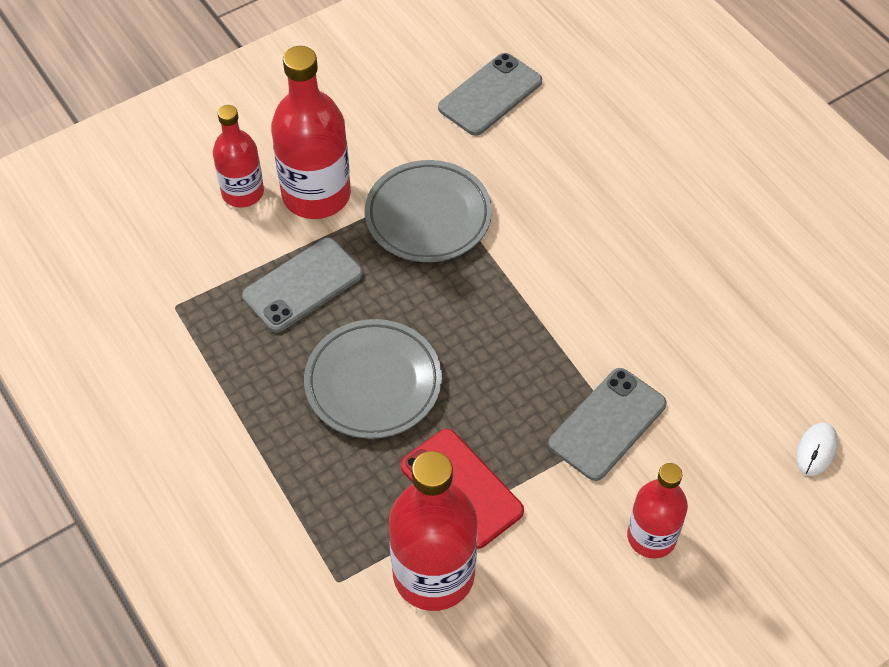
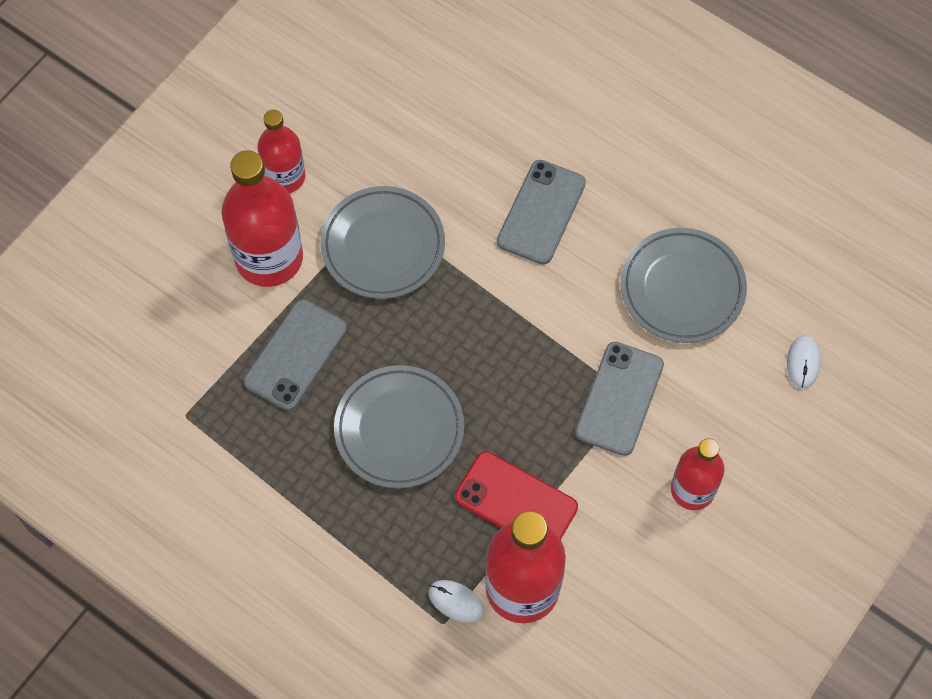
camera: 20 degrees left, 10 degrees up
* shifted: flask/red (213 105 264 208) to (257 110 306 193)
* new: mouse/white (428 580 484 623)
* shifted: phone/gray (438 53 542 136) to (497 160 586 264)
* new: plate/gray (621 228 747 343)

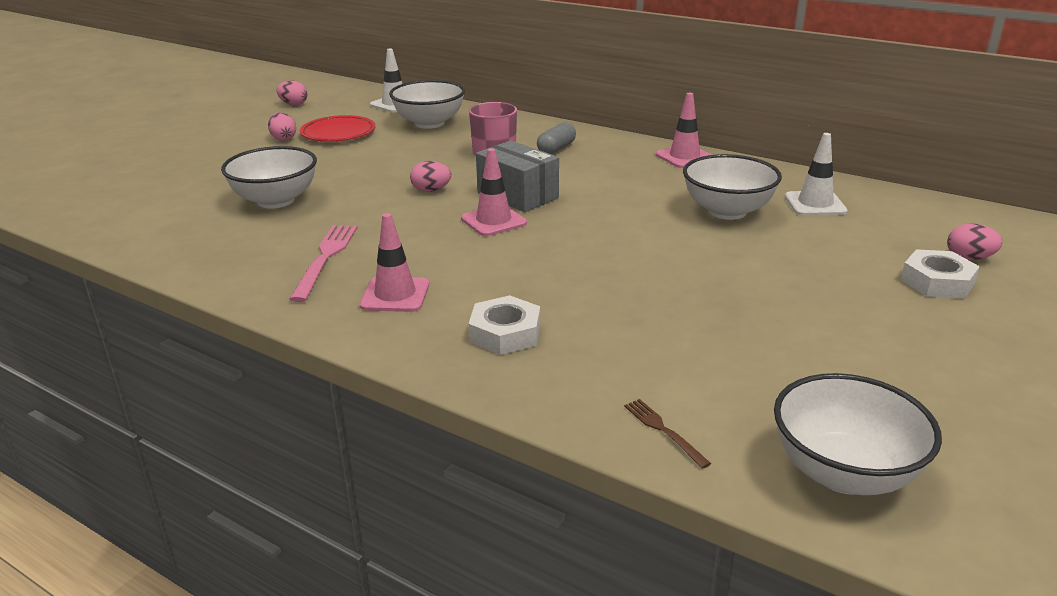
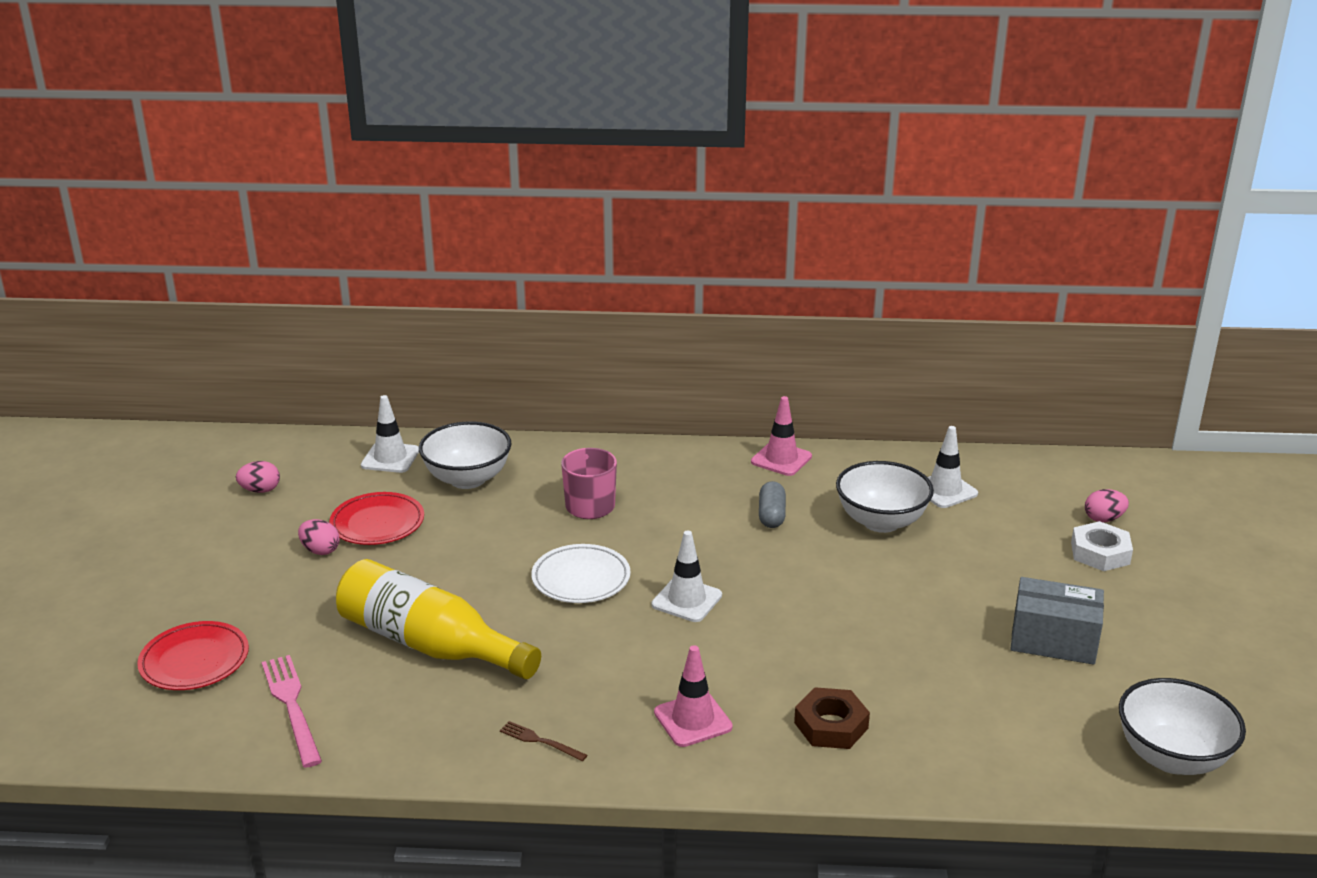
camera: 30 degrees left, 0 degrees up
* new: plate/red (137 621 249 690)
* shifted: table fork/rose-pink (289 225 357 302) to (262 655 322 768)
* swapped: serving bowl/white (221 146 317 209) to flask/golden (336 559 541 679)
* shifted: table fork/dark brown (624 399 711 469) to (500 721 587 761)
* swapped: egg shape/rose-pink (410 161 451 192) to plate/white (531 544 631 603)
* repainted: traffic cone/rose-pink (461 148 527 236) to traffic cone/white (652 530 722 622)
* shifted: pill/gray (537 123 576 154) to (759 481 786 528)
* repainted: hex nut/white (469 295 540 355) to hex nut/dark brown (794 687 870 749)
* shifted: box/gray (476 140 559 212) to (1010 577 1104 665)

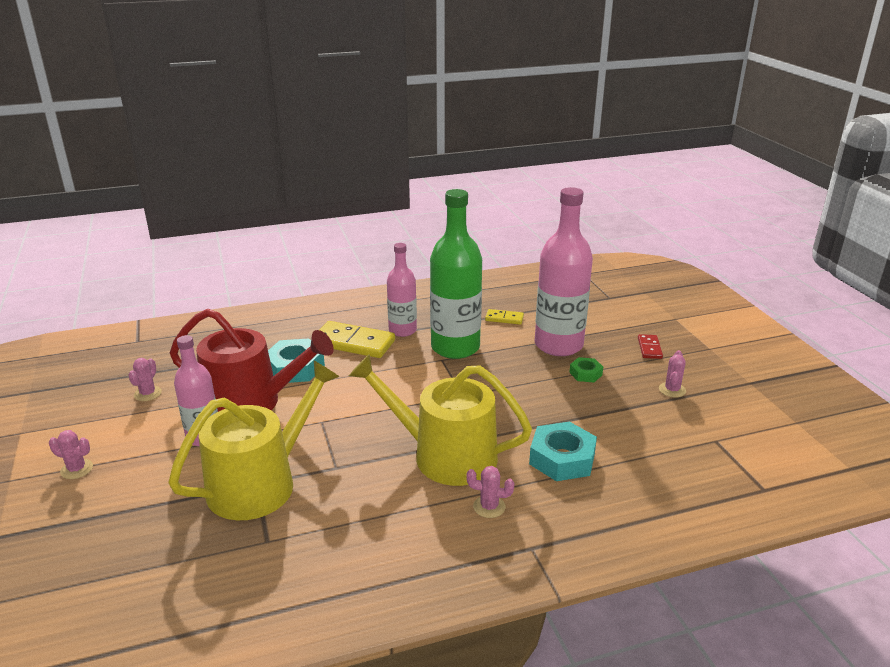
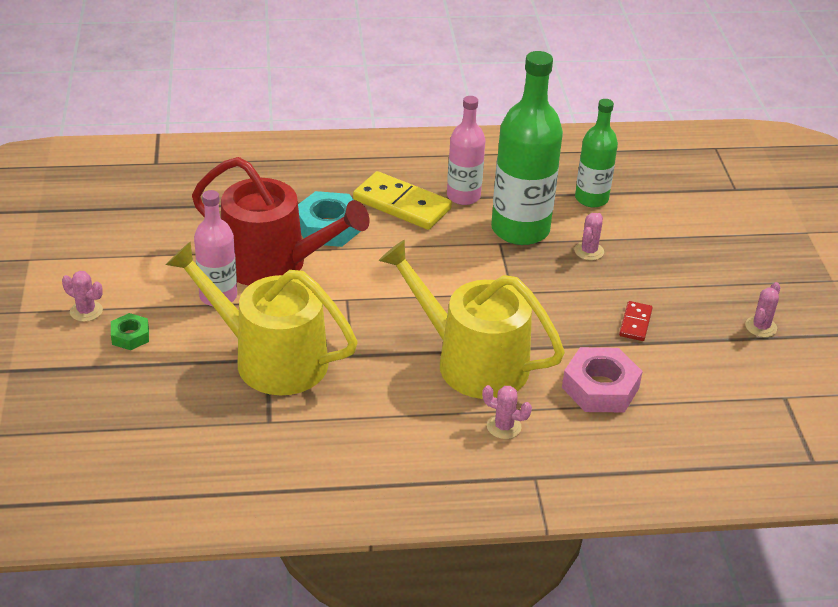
camera: 10 degrees right, 10 degrees up
* shifted: hex nut/leaf-green (569 357 603 382) to (111 313 149 350)
* rotated: watering can/golden (168 361 340 520) = (166 242 358 395) 120 degrees counterclockwise
* repainted: hex nut/aqua (529 421 597 481) to hex nut/rose-pink (562 347 643 412)
* shifted: cactus/rose-pink (128 358 162 401) to (574 213 604 260)
* swapped: domino tile/golden (485 309 524 325) to flask/leaf-green (575 99 618 207)
* shifted: domino tile/red (638 334 663 359) to (619 301 653 341)
* gone: flask/rose-pink (535 187 593 356)

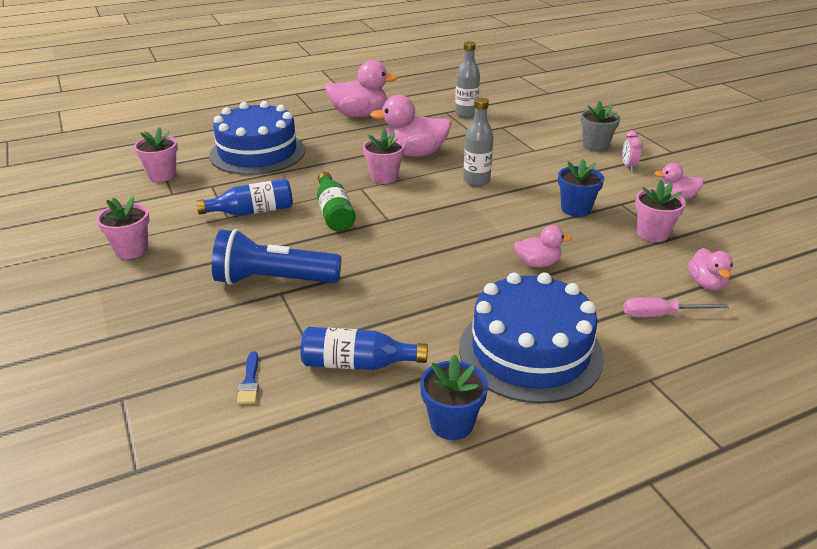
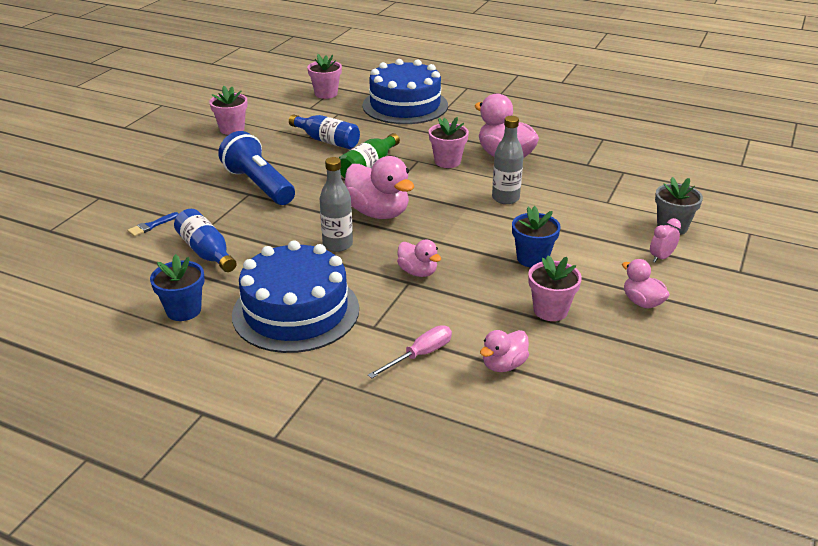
camera: 50 degrees right, 0 degrees up
* shifted: flask/gray (455 41 480 118) to (320 157 353 252)
* shifted: rubber duck/rose-pink (325 60 398 117) to (345 156 414 219)
* rotated: hand screwdriver/rose-pink (624 298 729 317) = (368 325 452 378) 90 degrees clockwise

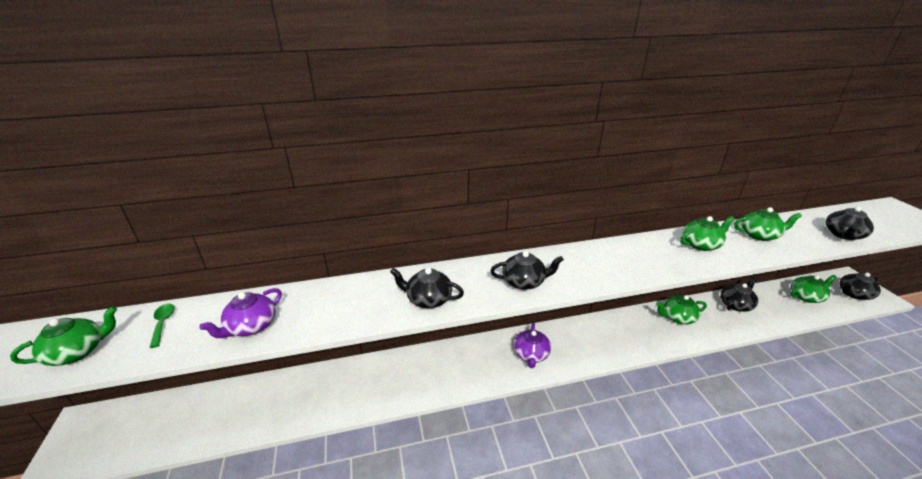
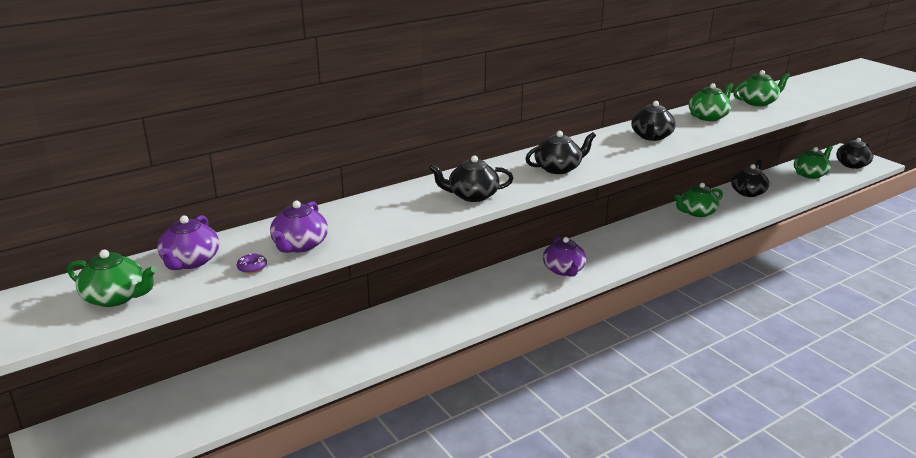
camera: 20 degrees left, 5 degrees down
* rotated: china teapot/leaf-green (10 306 117 366) = (67 250 157 307) 75 degrees clockwise
* swapped: tablespoon/leaf-green (150 303 174 348) to china teapot/violet (157 215 219 270)
* new: glazed donut/violet (237 254 267 274)
* shifted: china teapot/jet-black (825 207 874 240) to (631 101 676 141)

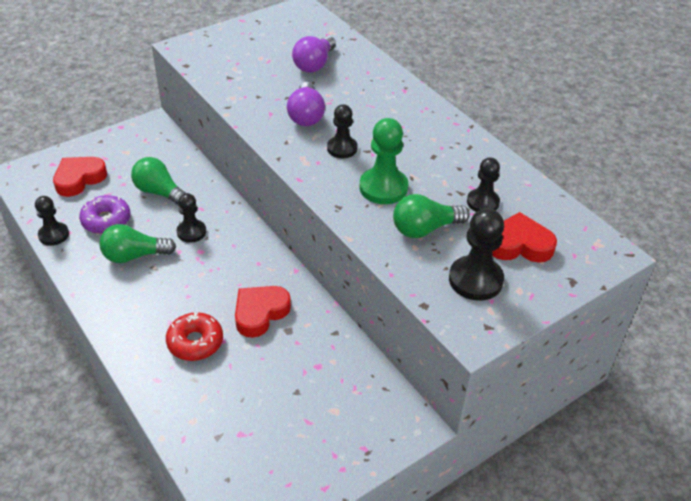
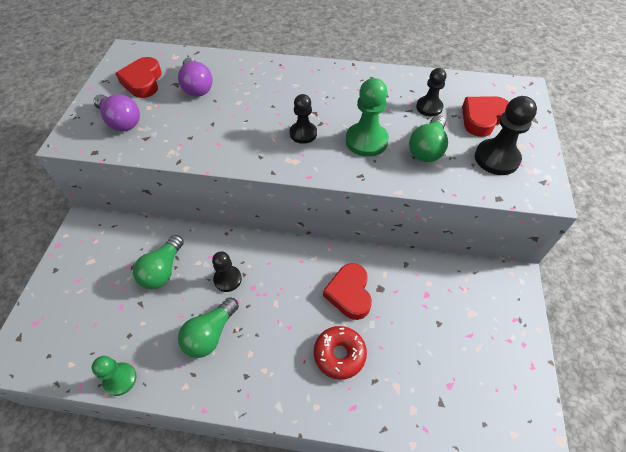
camera: 45 degrees left, 10 degrees up
* repainted: pawn/jet-black (35 196 69 246) to pawn/leaf-green (92 356 137 396)
* shifted: lightbulb/violet (287 82 325 126) to (93 94 140 131)
* shifted: love heart/red (53 157 107 197) to (115 57 162 98)
* rotated: lightbulb/leaf-green (131 157 186 206) = (133 235 184 289) 60 degrees counterclockwise
* gone: glazed donut/violet (79 195 131 234)

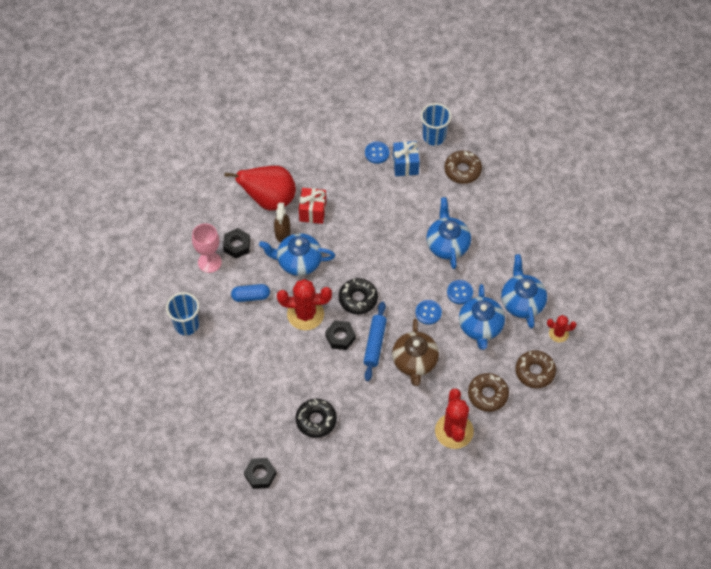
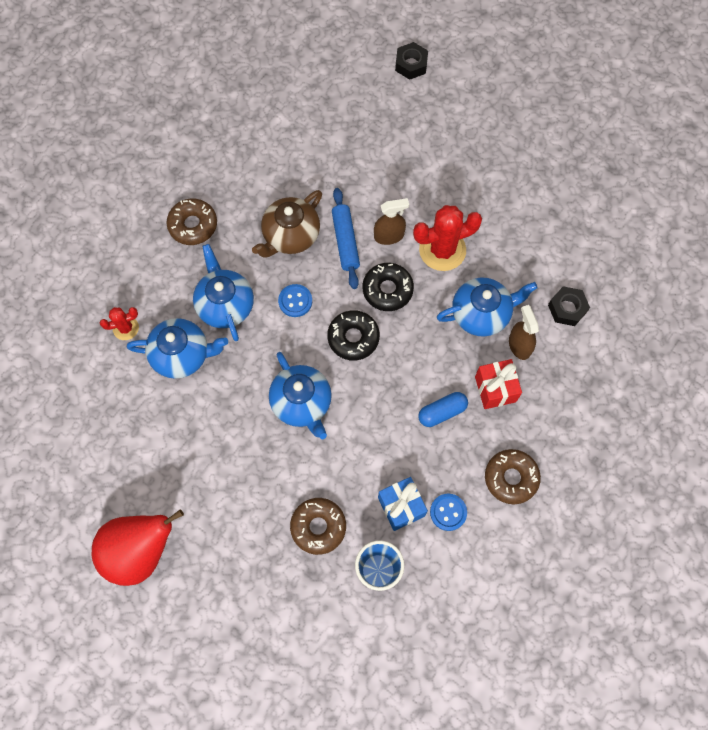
camera: 160 degrees right, 10 degrees up
* shifted: pear fruit/red (225 166 296 211) to (92 509 184 586)
* rotated: china teapot/royal blue (501 254 547 328) = (127 318 228 379) 60 degrees counterclockwise
* rotated: china teapot/dark brown (392 319 439 386) = (252 190 322 257) 120 degrees counterclockwise
* shifted: glazed donut/jet-black (295 399 337 438) to (327 310 380 361)
* swapped: hex nut/jet-black (325 320 356 350) to sprayer/dark brown (374 198 409 245)
* shifted: pill/royal blue (231 284 270 302) to (418 392 468 427)
* shifted: glazed donut/dark brown (515 350 556 388) to (485 449 541 504)
* gone: cup/royal blue (166 292 199 335)
* gone: wine glass/rose-pink (192 223 222 273)
* gone: cactus/red (435 389 474 449)
* gone: shirt button/royal blue (447 280 473 304)

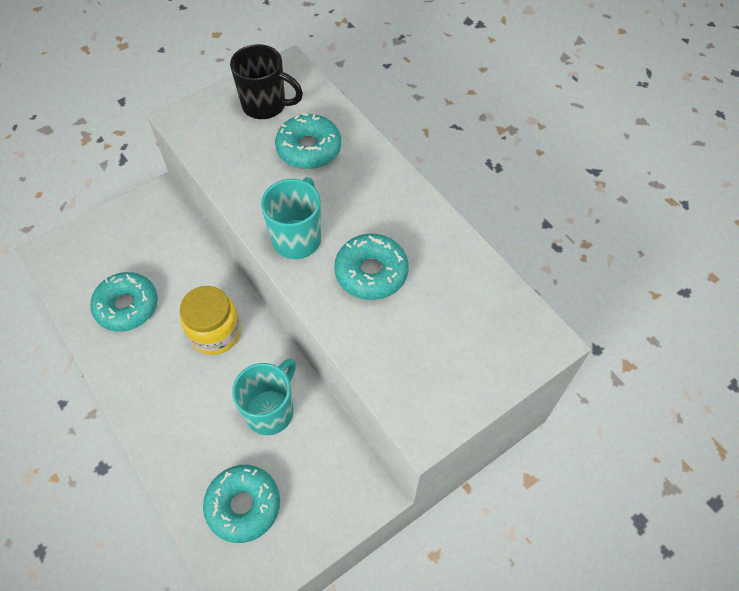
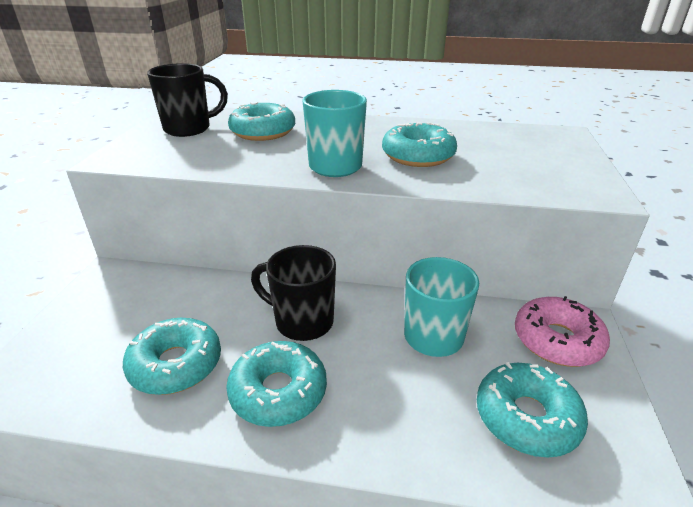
camera: 45 degrees left, 25 degrees down
* new: glazed donut/aqua (226 341 327 427)
* swapped: preserve jar/golden (180 286 241 355) to mug/jet-black (251 245 336 341)
* new: glazed donut/rose-pink (515 296 610 367)

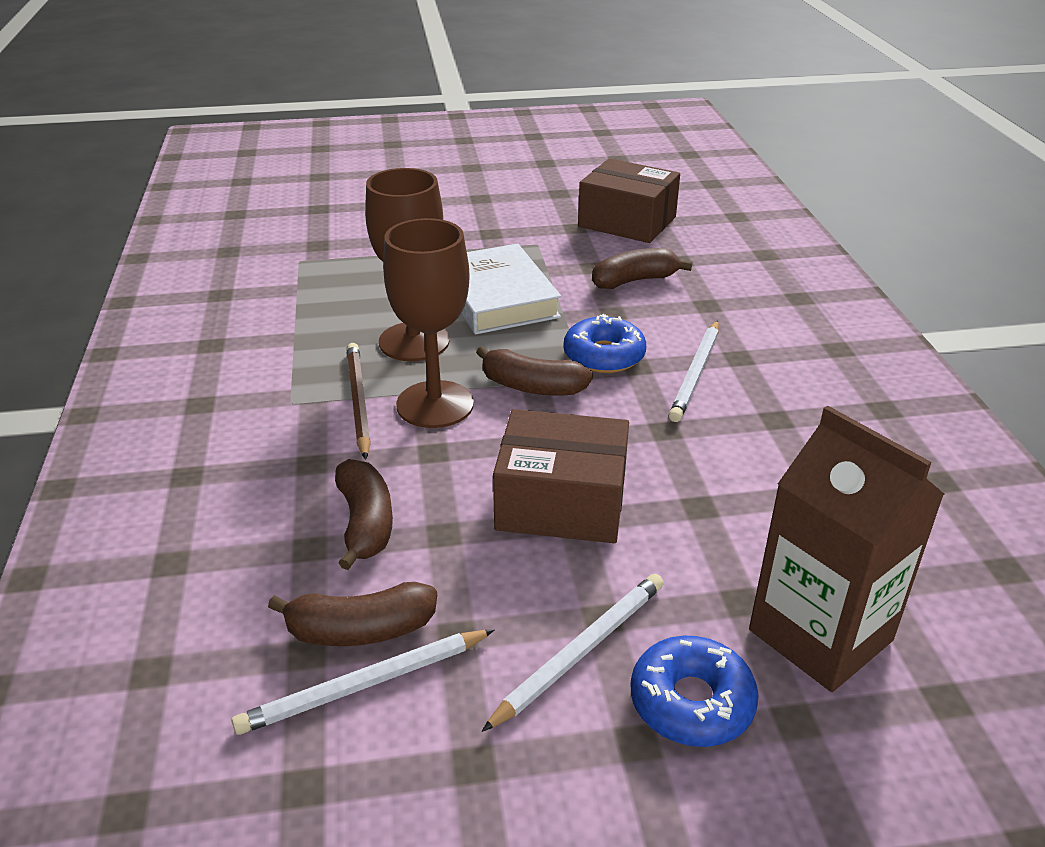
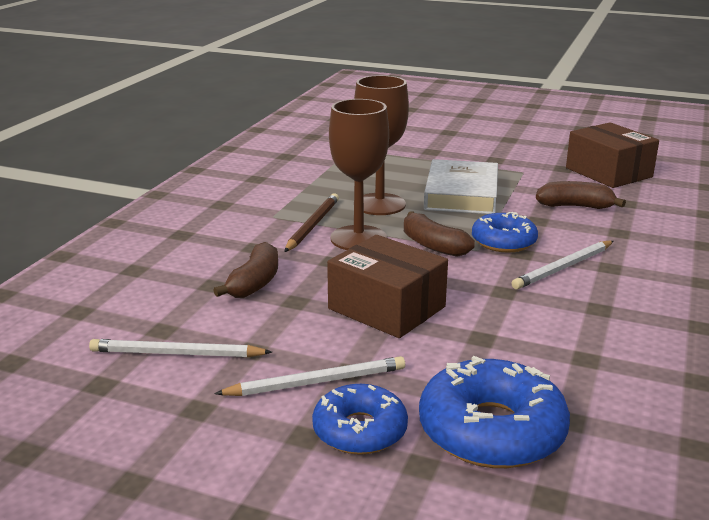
camera: 30 degrees right, 10 degrees down
* swapped: milk carton/dark brown (749 406 944 692) to glazed donut/royal blue (419 356 570 468)
* gone: toy banana/dark brown (268 582 437 646)

